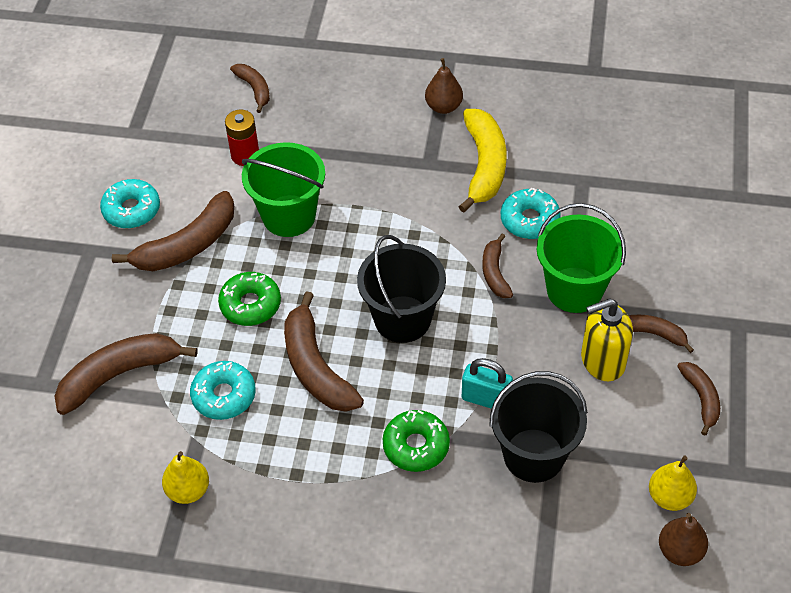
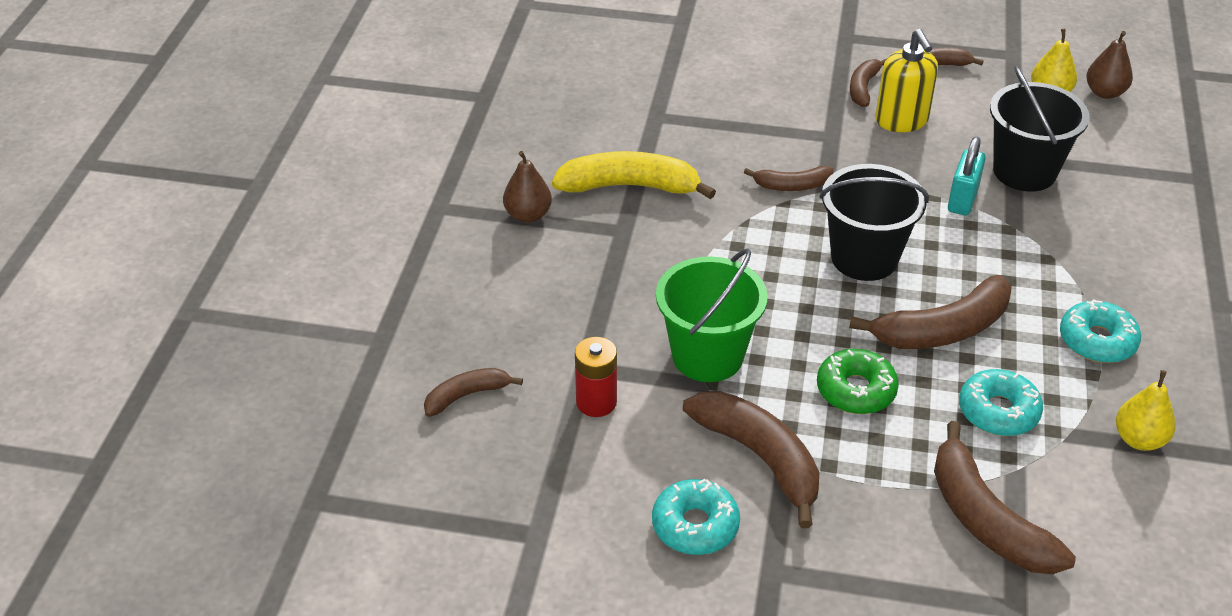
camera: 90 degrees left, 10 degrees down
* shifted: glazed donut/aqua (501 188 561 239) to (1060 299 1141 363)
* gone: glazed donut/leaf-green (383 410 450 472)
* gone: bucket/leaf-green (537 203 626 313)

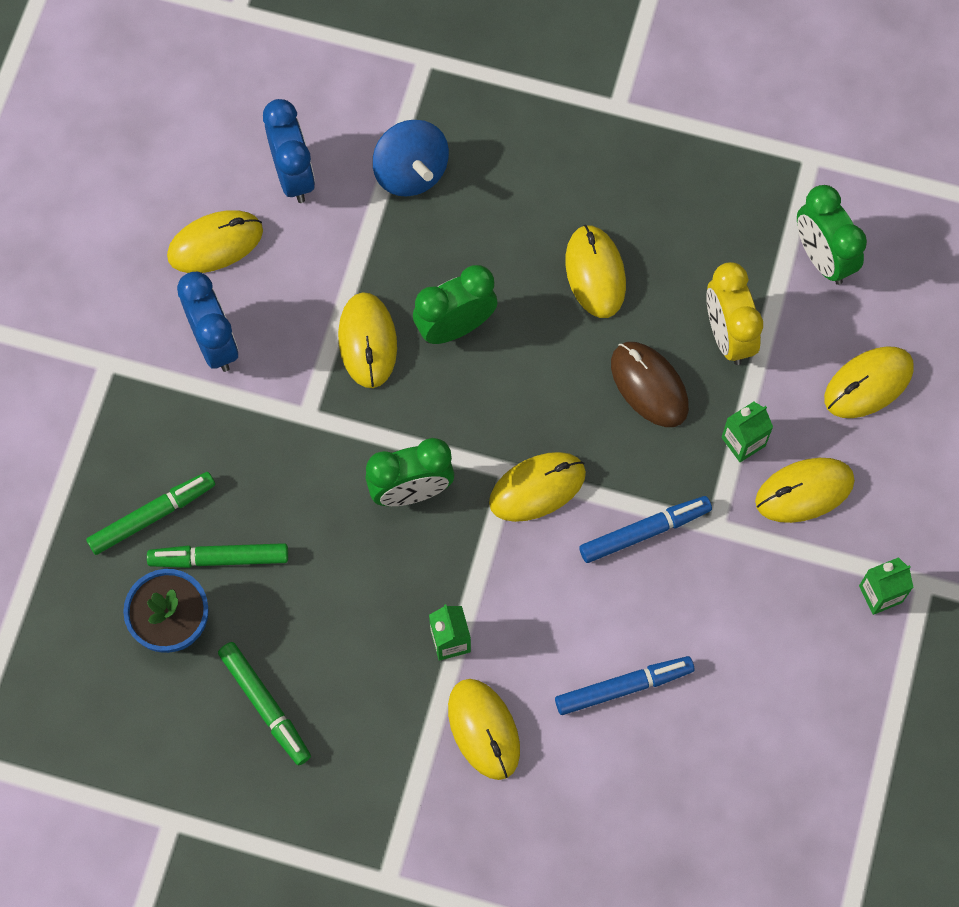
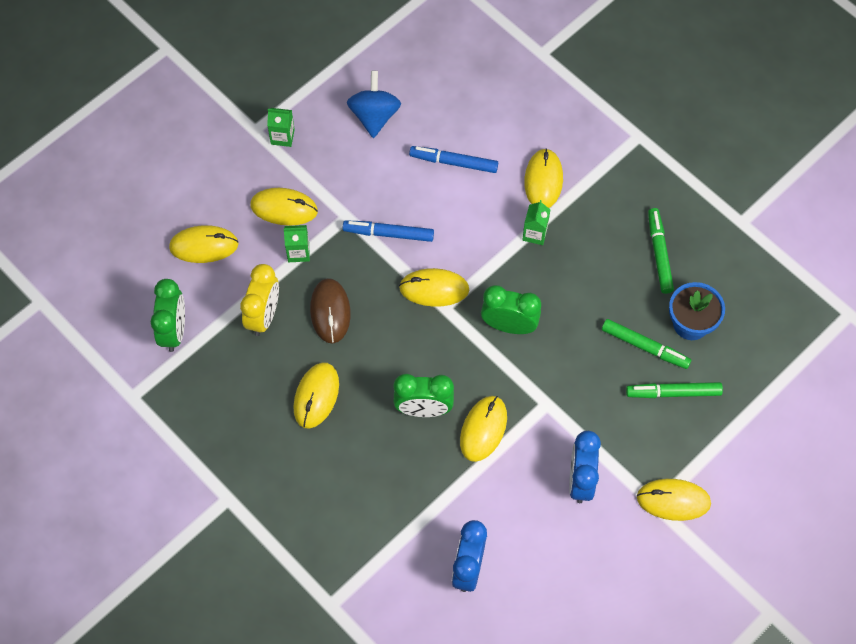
camera: 150 degrees left, 5 degrees down
* shifted: spinning top/royal blue (373 120 449 197) to (347 71 401 138)
* shifted: mouse/golden (167 210 263 273) to (637 479 711 521)

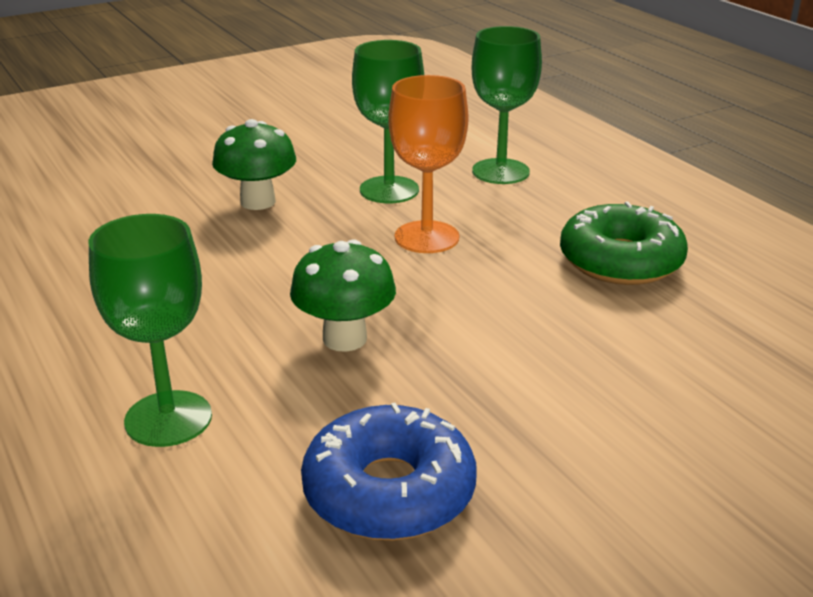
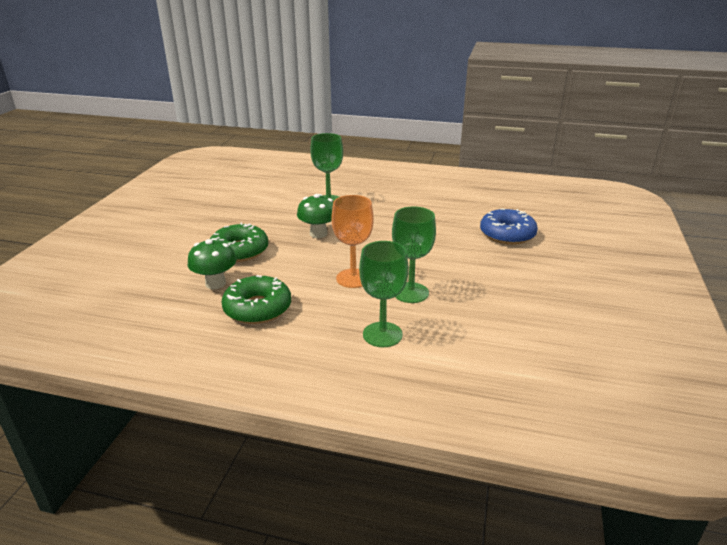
camera: 135 degrees right, 0 degrees up
* shifted: fungus/leaf-green (212 119 296 210) to (187 238 236 289)
* new: glazed donut/leaf-green (210 222 268 262)
* shifted: glazed donut/royal blue (301 403 476 540) to (480 208 538 245)

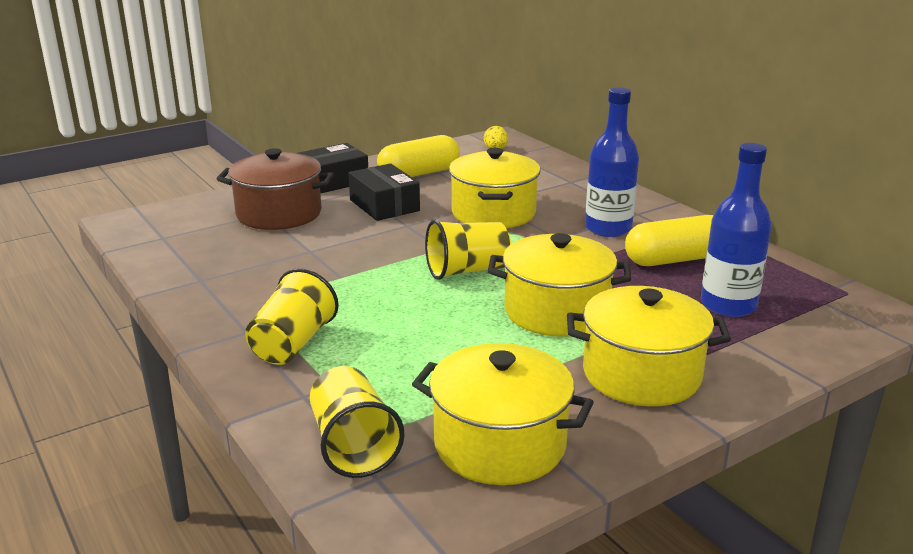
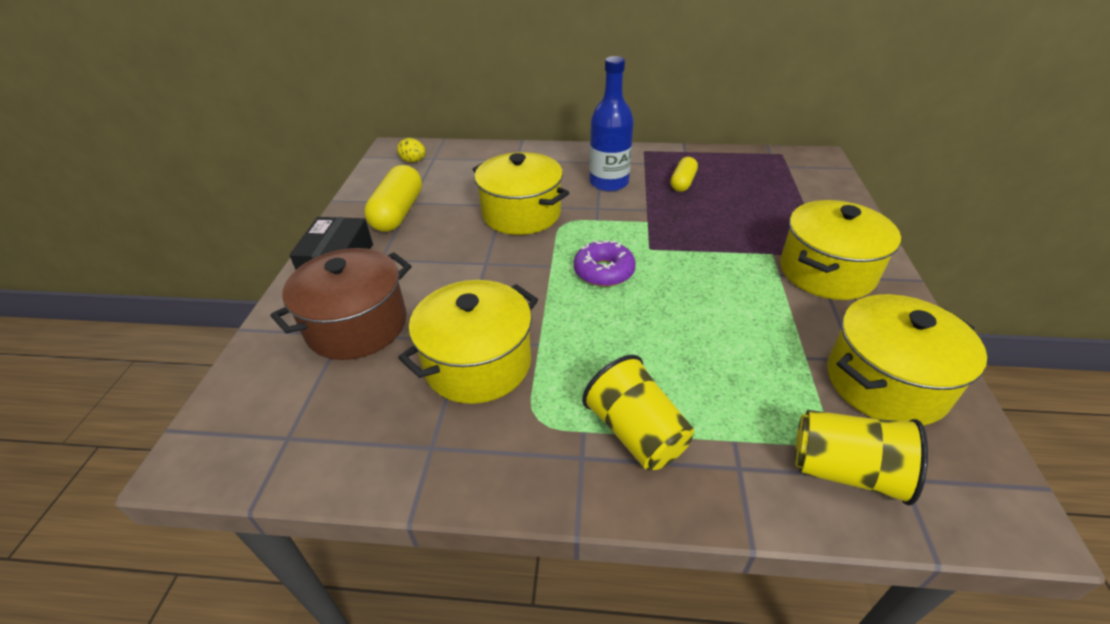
camera: 50 degrees left, 15 degrees up
* shifted: pot/golden (488 233 631 337) to (398 280 538 404)
* swapped: cup/golden (425 220 511 280) to glazed donut/violet (574 240 636 287)
* scaled: pill/golden (625 215 714 266) = (671 157 698 192) x0.58
* gone: box/jet-black (348 164 420 221)
* gone: flask/royal blue (701 143 772 317)

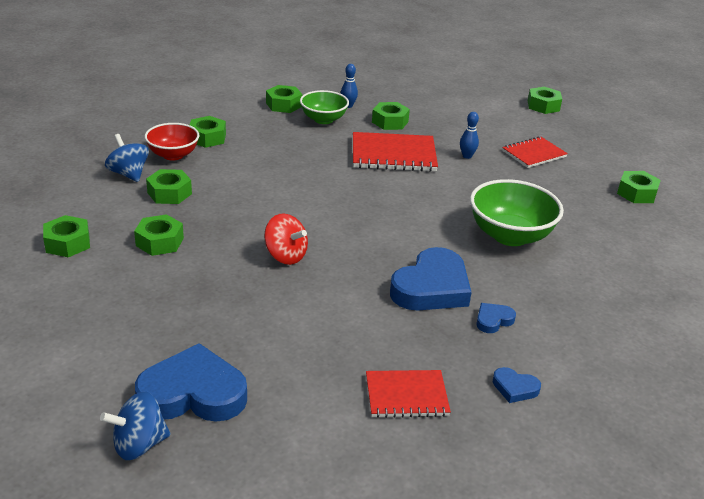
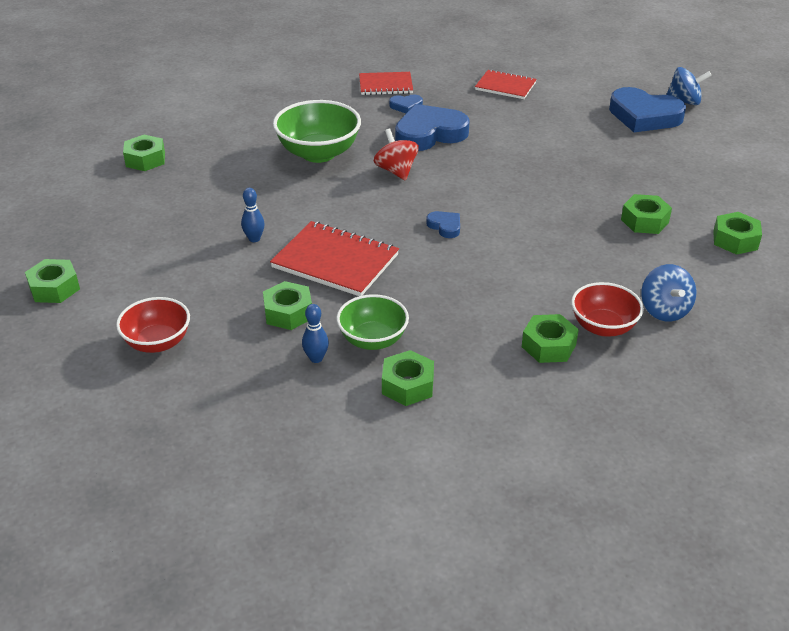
camera: 150 degrees left, 5 degrees up
* new: serving bowl/red (116 297 190 353)
* shifted: exercise book/red (502 136 568 168) to (359 72 413 95)
* shifted: spinning top/red (264 213 308 265) to (374 129 419 181)
* shifted: love heart/royal blue (493 367 541 403) to (426 211 460 238)
* gone: hex nut/leaf-green (146 169 192 204)

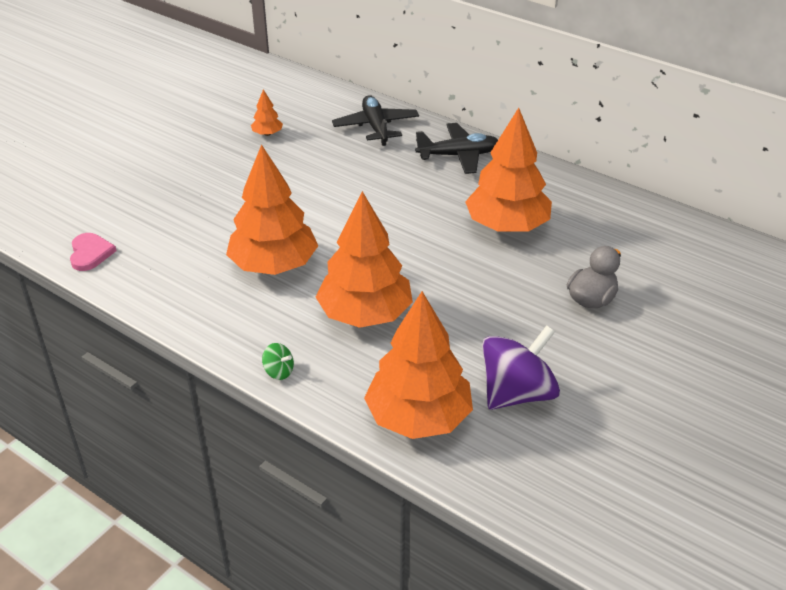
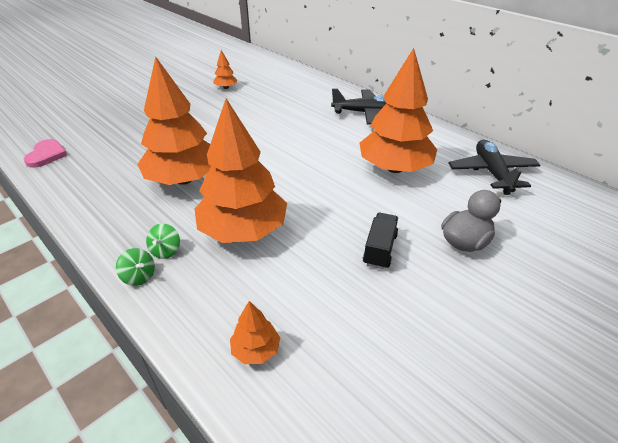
camera: 10 degrees right, 0 degrees up
* new: spinning top/leaf-green (146 224 180 259)
* scaled: toy tree/orange (364 291 473 439) = (230 301 280 364) x0.42
* new: toy truck/jet-black (363 213 398 269)
* shifted: toy plane/jet-black (332 95 419 146) to (449 140 540 195)
* gone: spinning top/violet (482 325 560 410)

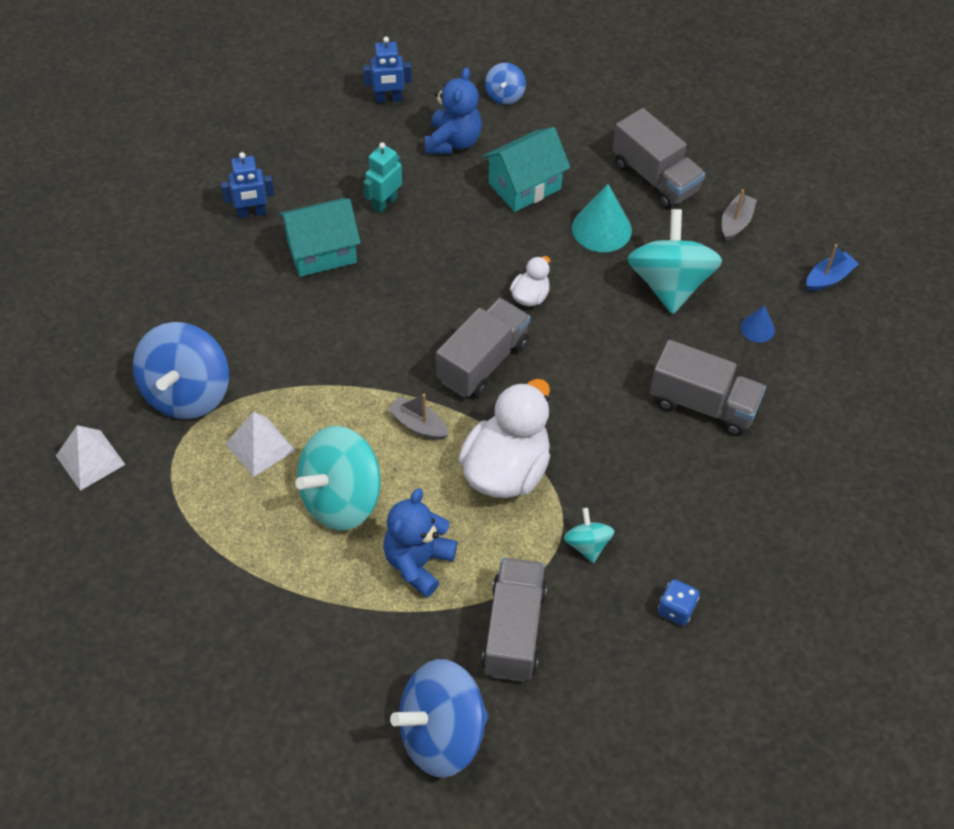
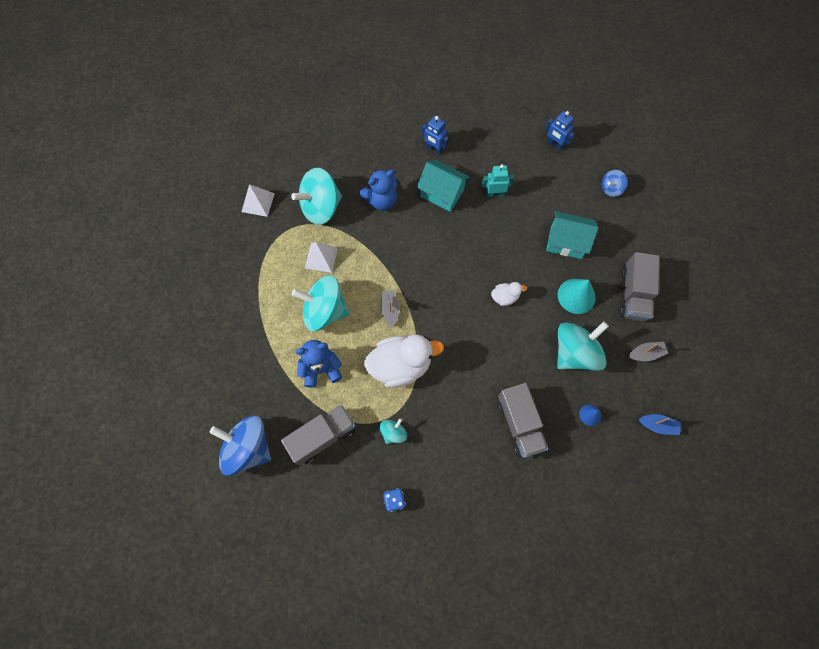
camera: 50 degrees right, 15 degrees up
* repainted: spinning top/royal blue (133 322 229 419) to spinning top/aqua (291 168 342 225)
* shifted: teddy/royal blue (425 67 482 154) to (360 169 397 211)
* gone: toy truck/gray (436 298 530 397)

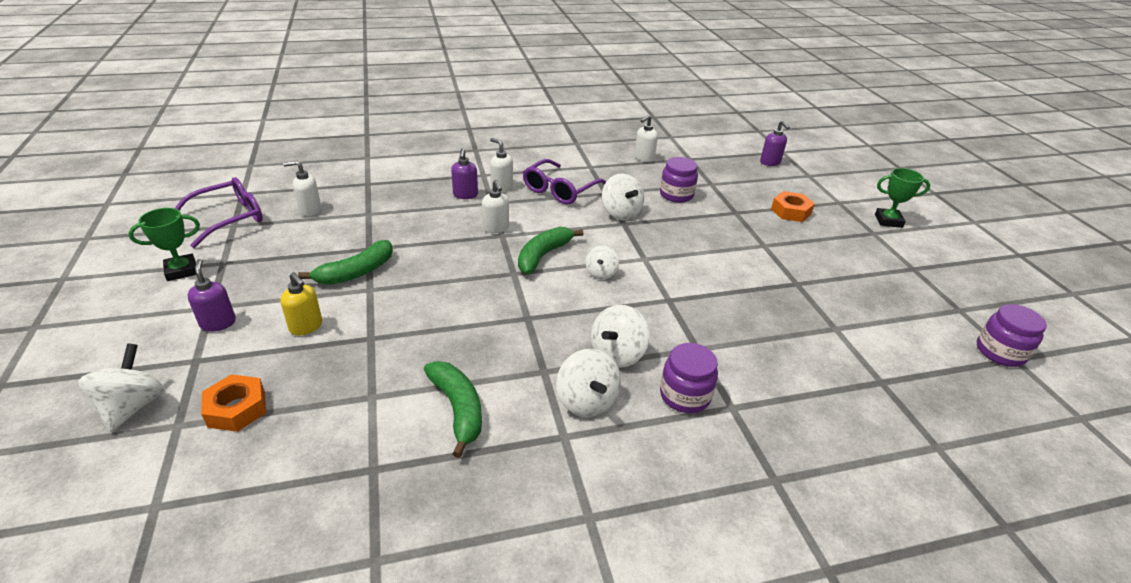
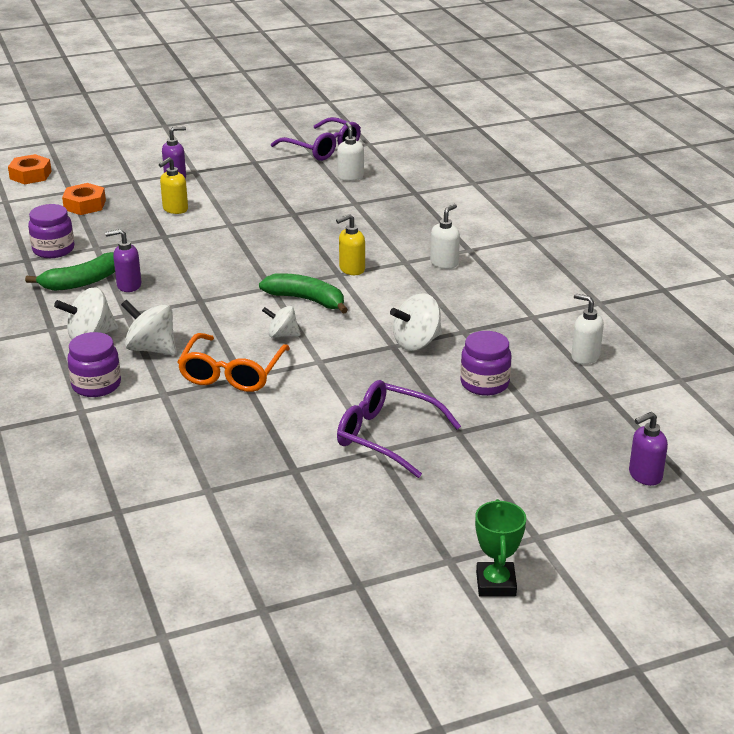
camera: 85 degrees right, 5 degrees down
* shifted: hex nut/orange (771 191 815 222) to (8 154 52 185)
* shifted: preserve jar/violet (977 304 1047 367) to (28 204 74 258)
* shifted: soap dispenser/violet (451 148 478 199) to (105 229 141 292)
* new: eyeglasses/orange (177 333 290 392)
* repainted: soap dispenser/white (482 180 509 233) to soap dispenser/golden (336 214 365 275)
* shifted: eyeglasses/violet (523 159 606 204) to (337 380 461 478)
* gone: spinning top/white (78 344 164 432)
* gone: trophy/leaf-green (128 208 200 281)
* gone: toy banana/leaf-green (298 240 393 285)

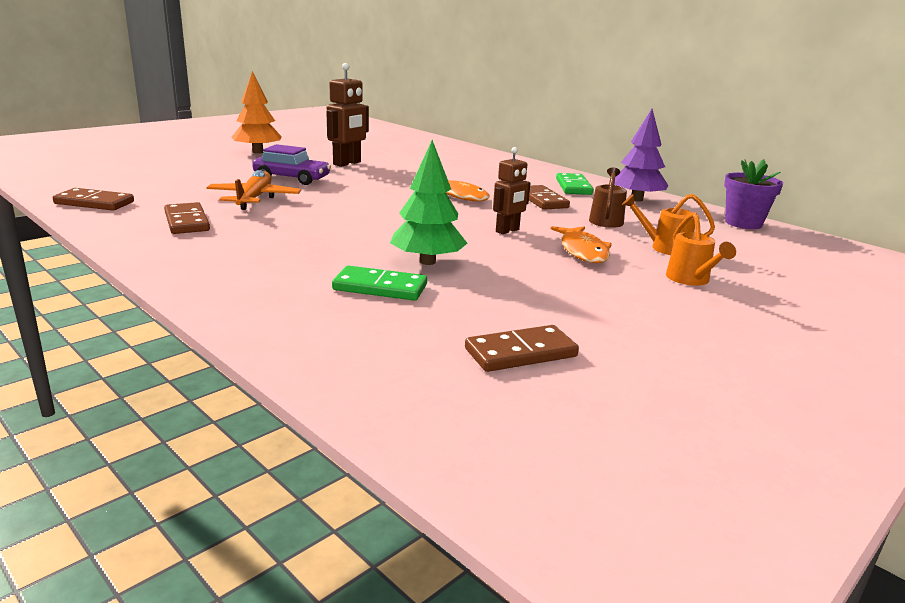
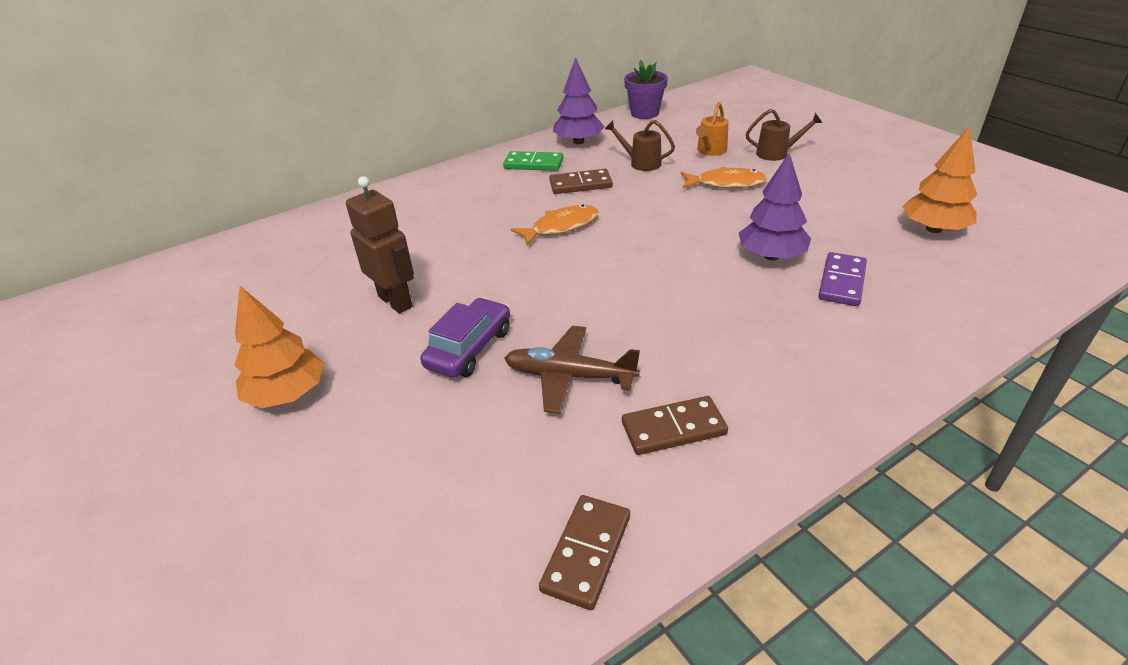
camera: 75 degrees left, 15 degrees up
* repainted: toy plane/orange (206 170 301 210) to toy plane/dark brown (504 326 640 414)
* repainted: toy tree/leaf-green (390 140 467 265) to toy tree/violet (739 153 811 260)
* repainted: watering can/orange (666 212 736 286) to watering can/dark brown (746 109 822 161)
* repainted: domino tile/leaf-green (332 266 427 301) to domino tile/violet (818 252 867 306)
* swapped: domino tile/dark brown (465 325 579 372) to toy tree/orange (902 126 977 233)
* gone: toy robot/dark brown (493 147 530 234)

